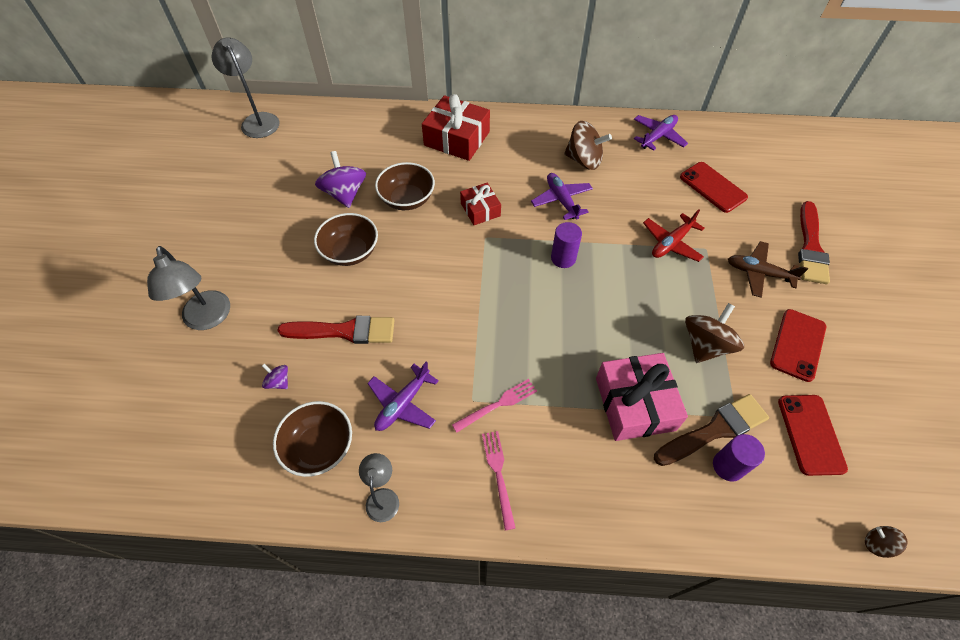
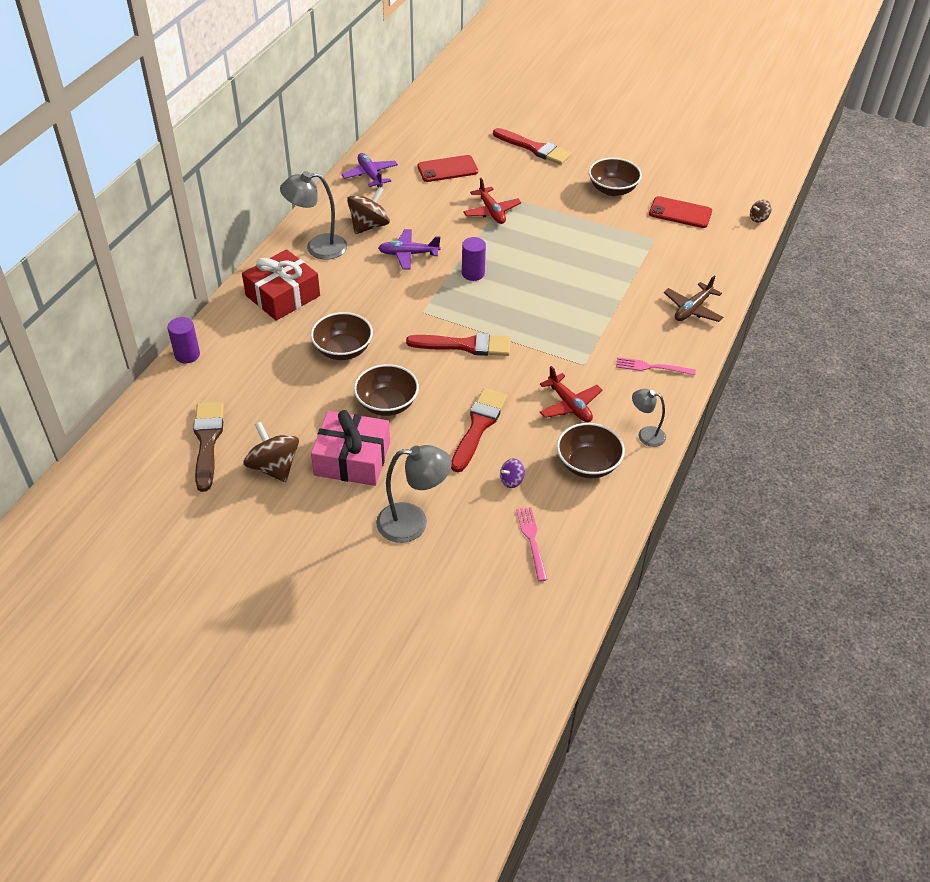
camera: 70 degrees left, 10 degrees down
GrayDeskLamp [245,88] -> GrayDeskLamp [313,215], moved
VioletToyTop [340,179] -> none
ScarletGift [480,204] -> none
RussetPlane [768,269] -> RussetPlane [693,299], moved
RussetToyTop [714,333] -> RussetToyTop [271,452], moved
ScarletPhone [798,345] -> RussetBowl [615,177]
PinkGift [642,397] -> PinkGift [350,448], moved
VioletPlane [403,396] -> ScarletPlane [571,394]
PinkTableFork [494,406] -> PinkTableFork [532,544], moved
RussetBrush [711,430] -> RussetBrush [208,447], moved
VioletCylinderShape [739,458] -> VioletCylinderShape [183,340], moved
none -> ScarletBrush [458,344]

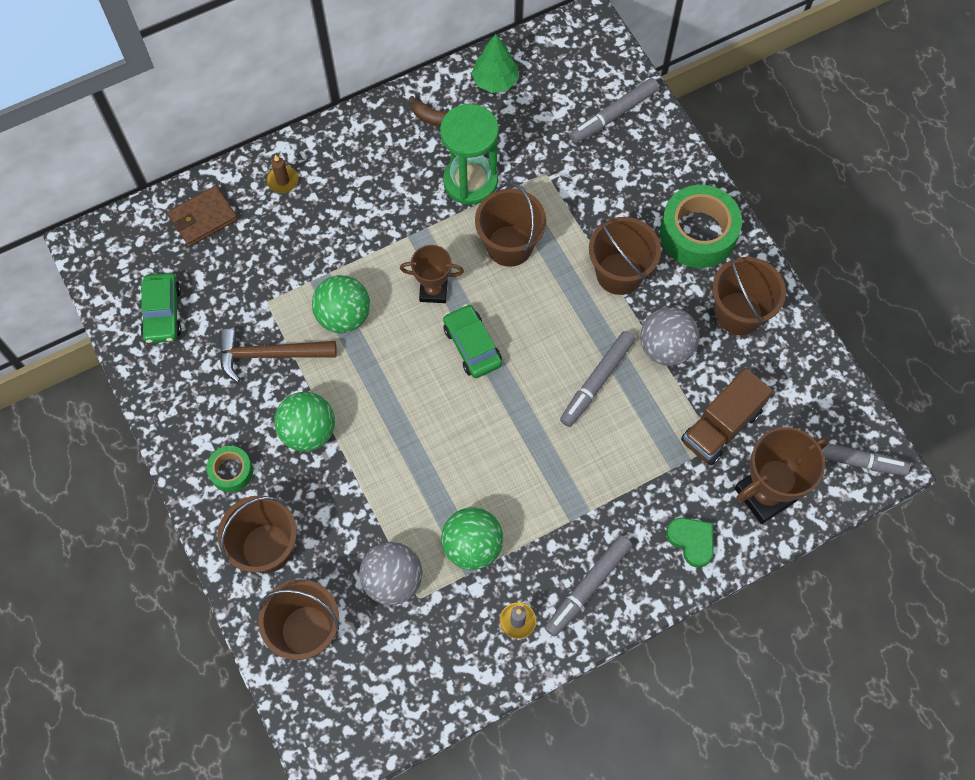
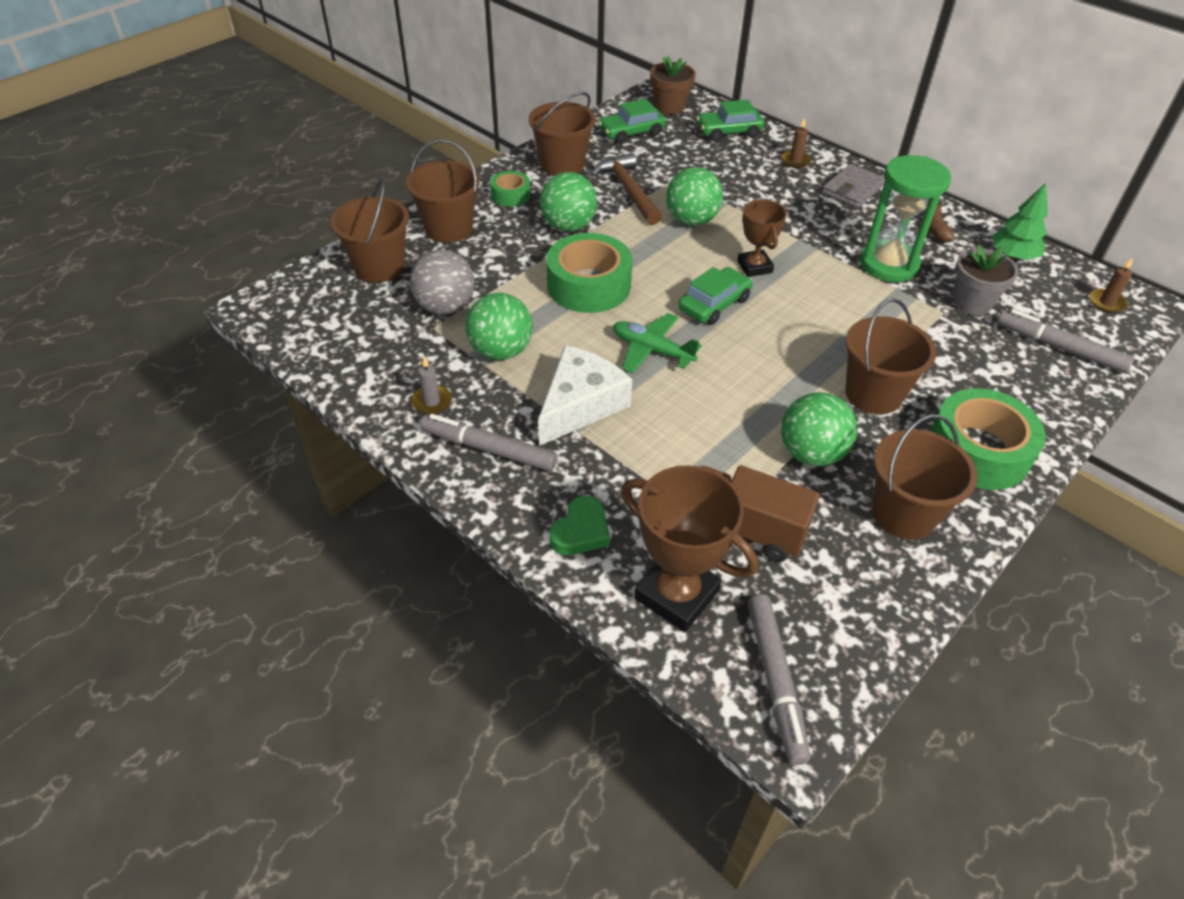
camera: 70 degrees right, 20 degrees down
RussetSandBucket [510,225] -> RussetSandBucket [562,134], moved
RussetCardWallet [203,216] -> EmeraldToyCar [731,120]
GrayPlayBall [669,336] -> EmeraldPlayBall [819,429]
GrayMarker [597,379] -> none
none -> RussetPlantPot [673,85]
none -> GrayCardWallet [853,186]
none -> EmeraldRollOfTape [589,273]
none -> GrayPlantPot [985,280]
none -> RussetCandle [1111,285]
none -> EmeraldPlane [657,343]
none -> PureWhiteCheeseWedge [585,396]

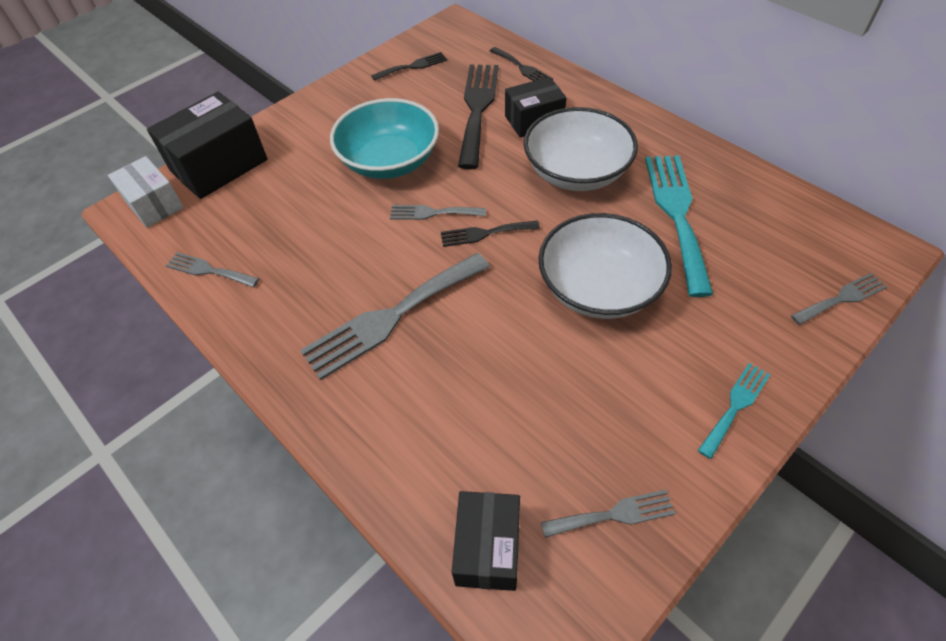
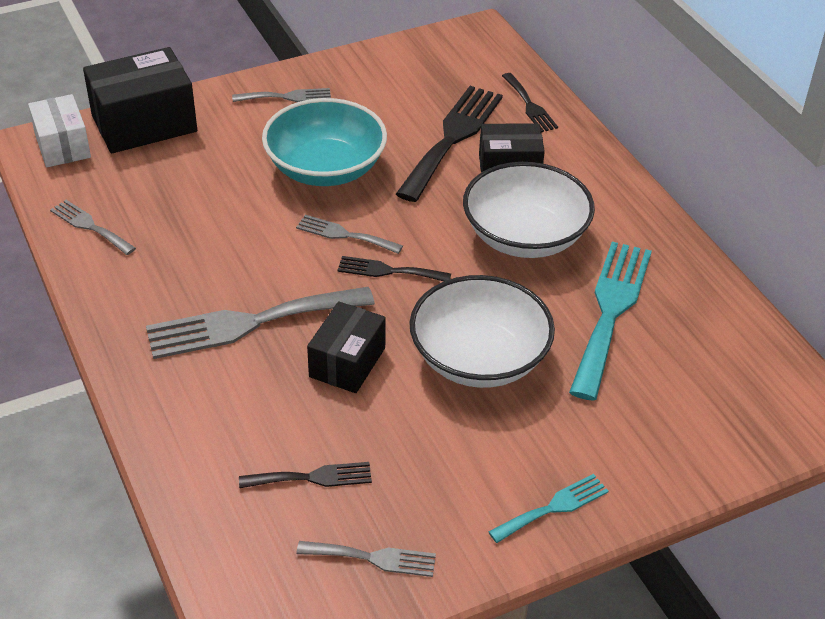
camera: 15 degrees right, 10 degrees down
BlackTableFork [409,66] -> BlackTableFork [305,475], moved
GrayTableFork [839,299] -> GrayTableFork [281,95], moved
BlackBox [486,541] -> BlackBox [346,347], moved

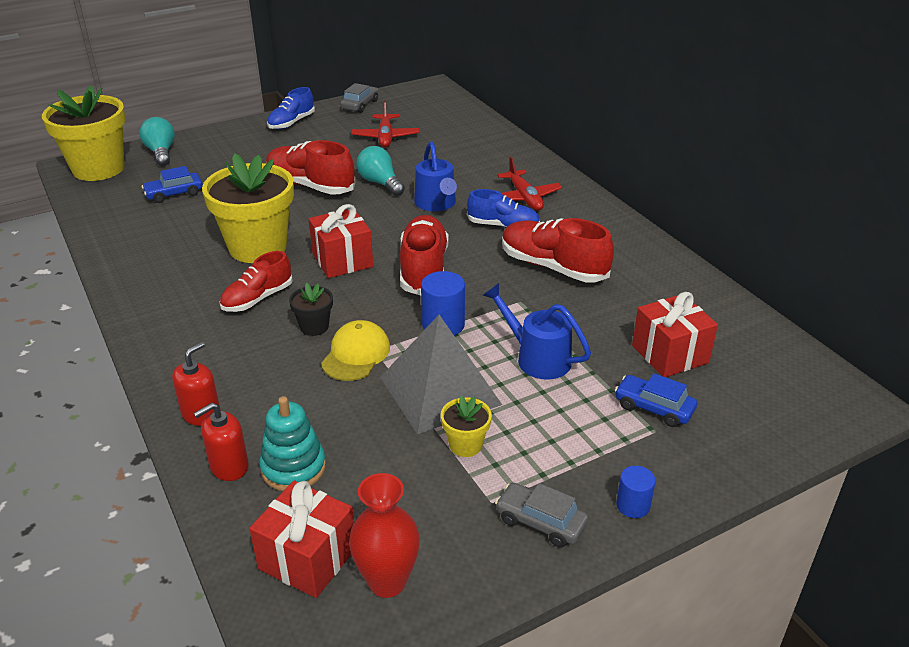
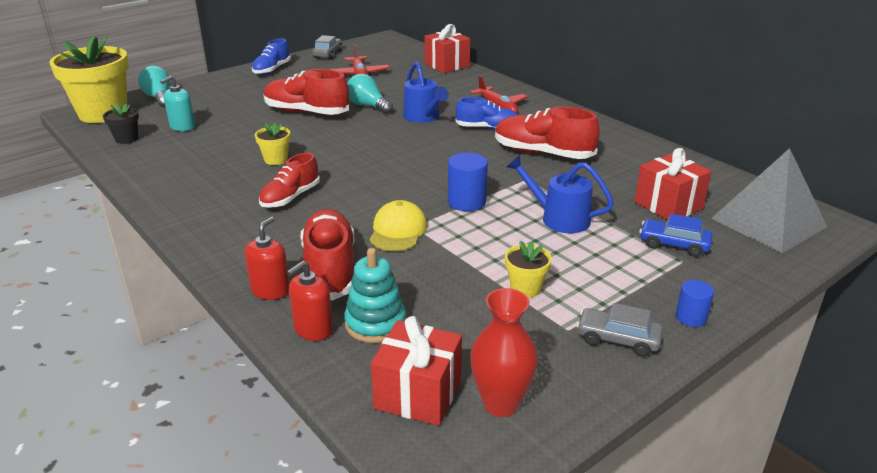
camera: 10 degrees left, 5 degrees down
YellowPlantPot [248,208] -> YellowPlantPot [273,144], x0.44
BlueToyCar [172,184] -> TurquoiseSoapDispenser [177,103]
ScarletGift [341,241] -> ScarletGift [447,48], moved
ScarletLaceUpShoe [424,255] -> ScarletLaceUpShoe [327,254], moved
BlackPlantPot [311,309] -> BlackPlantPot [121,123], moved
GrayPyramidShape [441,374] -> GrayPyramidShape [769,200], moved

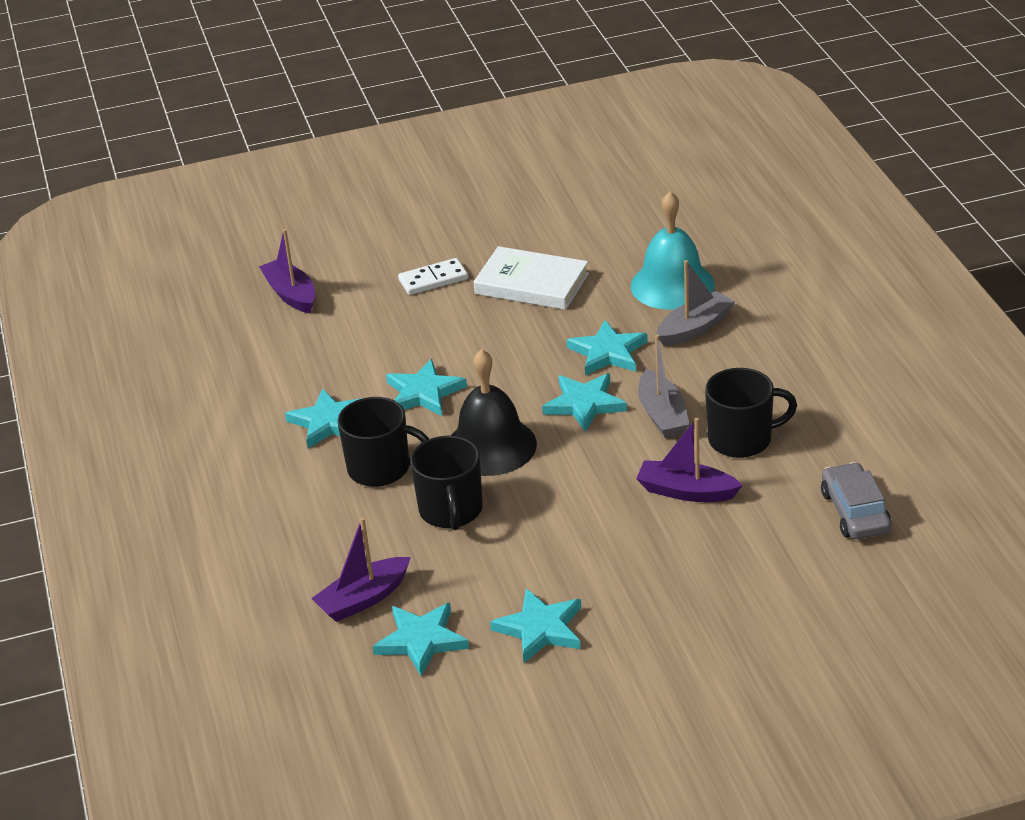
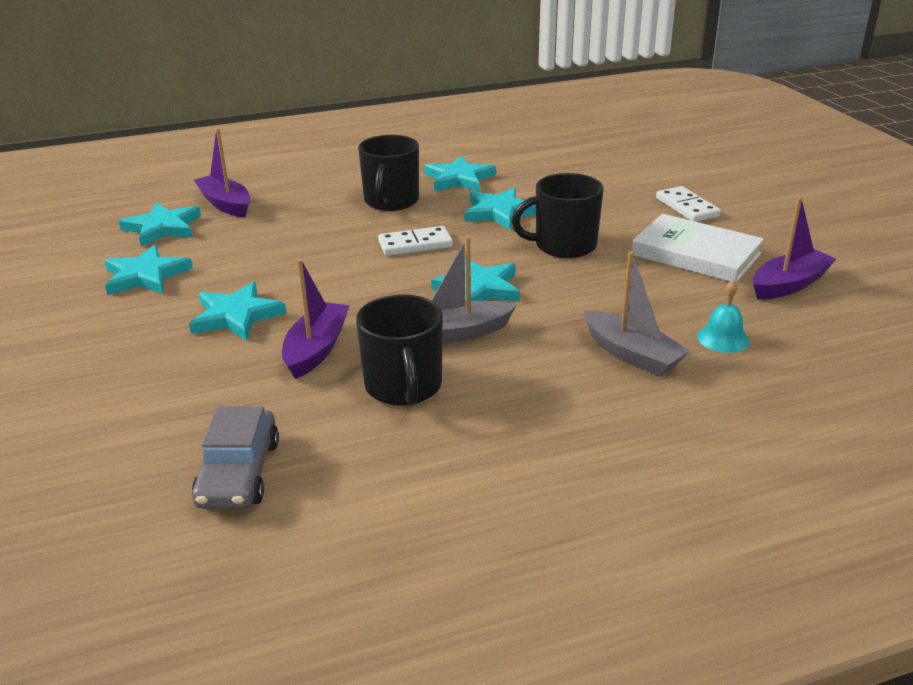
camera: 85 degrees right, 5 degrees down
TurquoiseBell [673,251] -> TurquoiseBell [723,316], x0.47
VioletBoat [287,271] -> VioletBoat [794,248], moved
PureWhiteHardback [531,278] -> PureWhiteHardback [698,248], 75 degrees counterclockwise
TurquoiseFivePointedStar [607,347] -> TurquoiseFivePointedStar [238,311], moved
BlackBell [494,412] -> PureWhiteDomino [415,241]
BlackMug [446,483] -> BlackMug [557,215], moved
GrayToyCar [856,500] -> GrayToyCar [235,458], 105 degrees clockwise

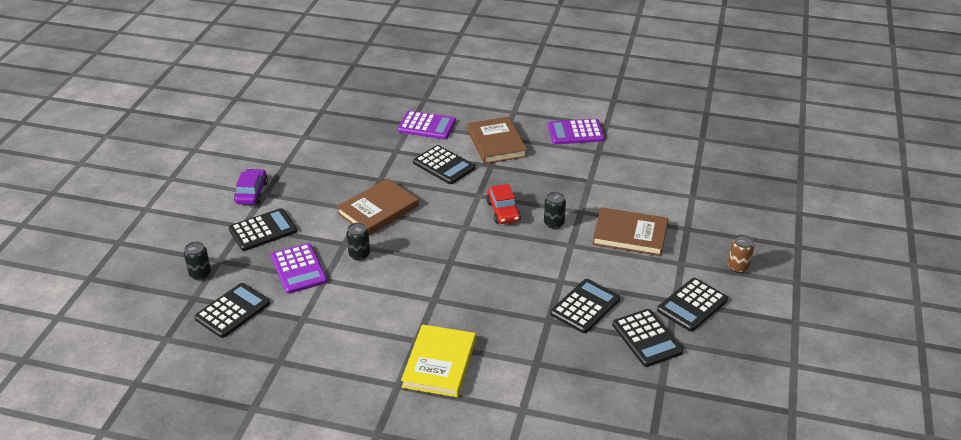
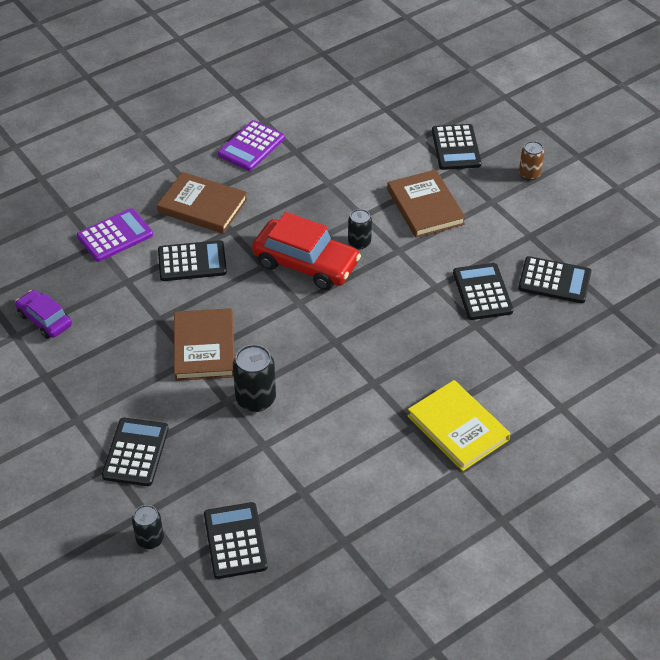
camera: 50 degrees left, 10 degrees up
VioletToyCar [251,187] -> VioletToyCar [43,314], moved
ScarletToyCar [504,204] -> ScarletToyCar [306,251], x1.74
RussetHardback [630,231] -> RussetHardback [426,204], 75 degrees counterclockwise
BlackSodaCan [358,241] -> BlackSodaCan [254,378], x1.57
VioletAddingMachine [299,268] -> none
BlackAddingMachine [692,304] -> BlackAddingMachine [456,147], moved

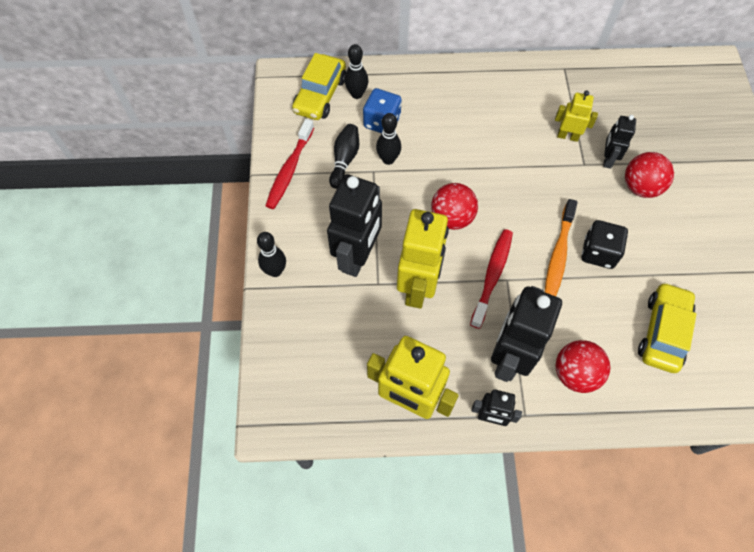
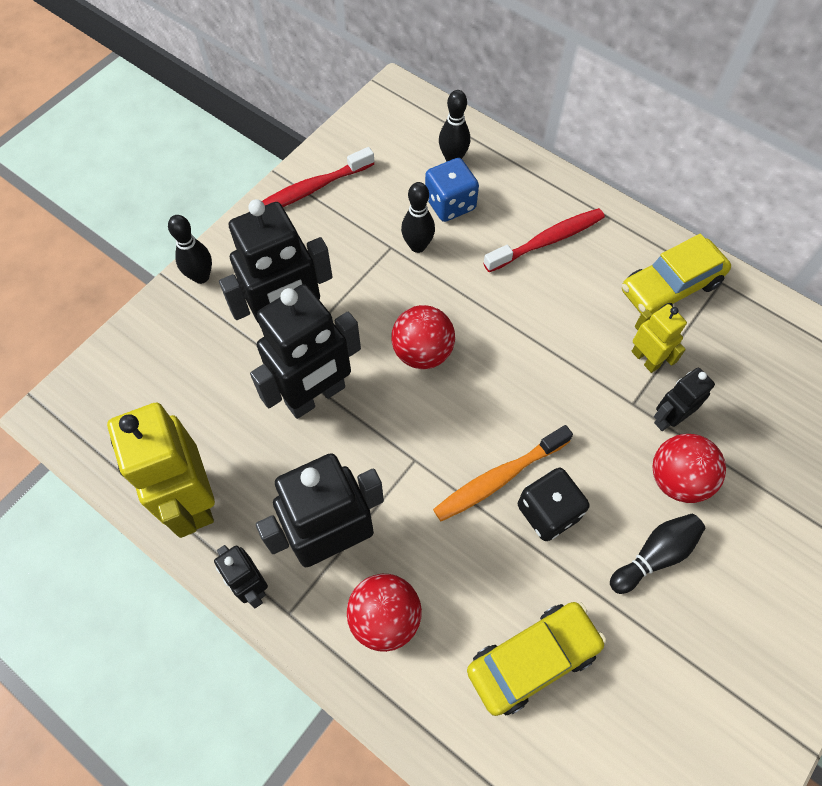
camera: 40 degrees right, 0 degrees up
YellowToyCar [319,86] -> YellowToyCar [676,274], moved
BlackSkittle [344,156] -> BlackSkittle [657,554], moved
YellowRobot [423,259] -> BlackRobot [305,351]
ScarletToothbrush [491,279] -> ScarletToothbrush [544,240], moved

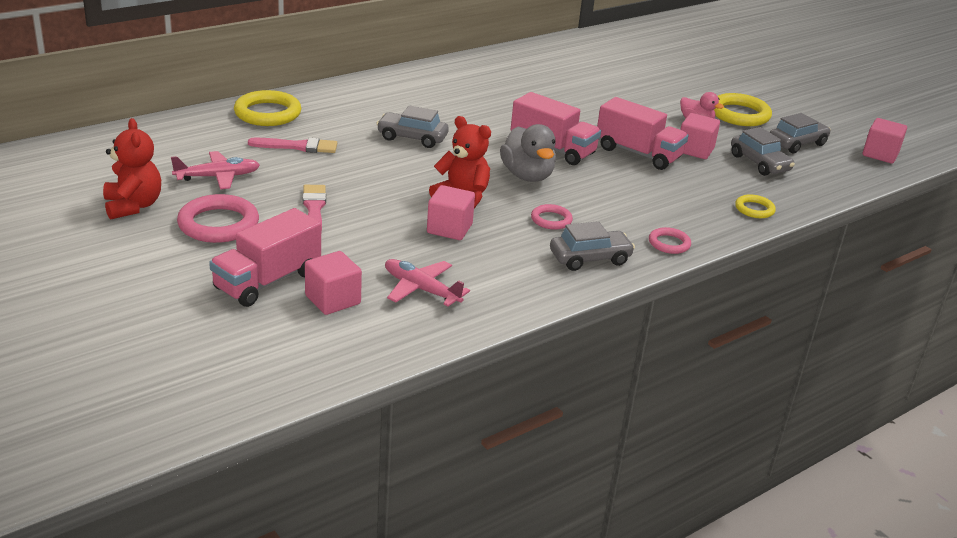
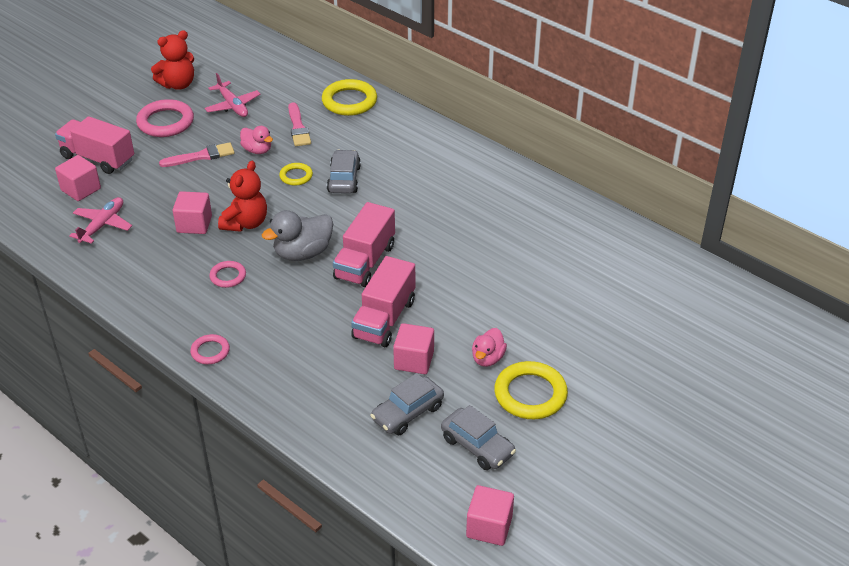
camera: 80 degrees right, 10 degrees up
YellowRing [755,206] -> YellowRing [296,174], moved
GrayToyCar [592,246] -> none
none -> PinkToyDuck [256,140]

